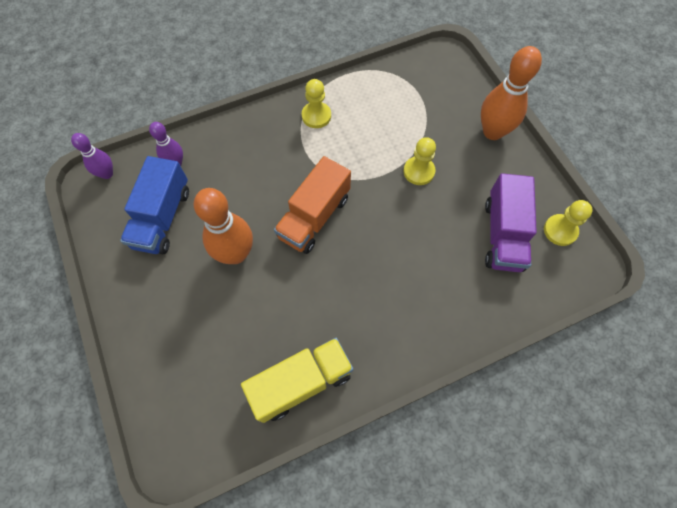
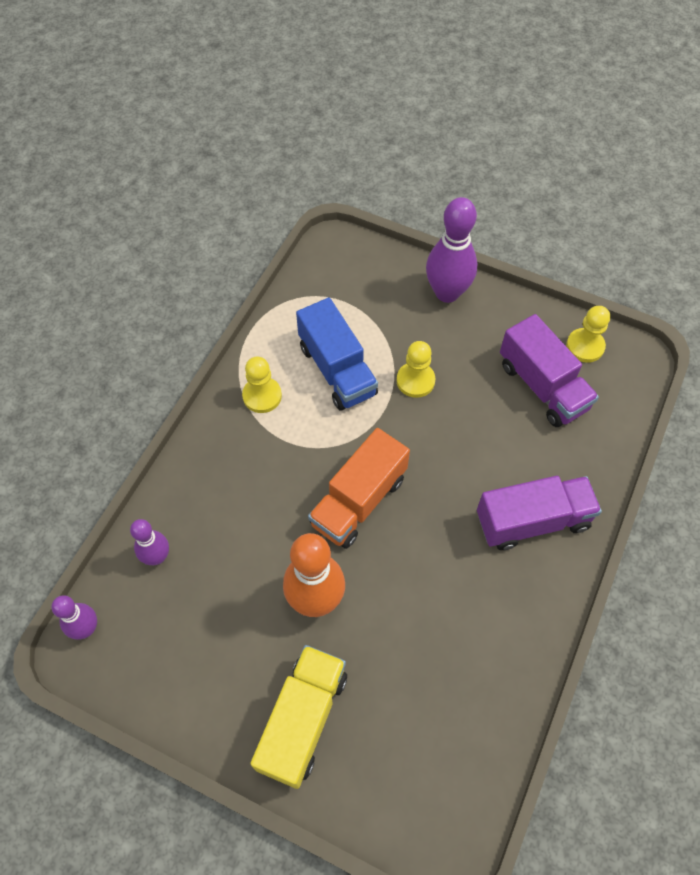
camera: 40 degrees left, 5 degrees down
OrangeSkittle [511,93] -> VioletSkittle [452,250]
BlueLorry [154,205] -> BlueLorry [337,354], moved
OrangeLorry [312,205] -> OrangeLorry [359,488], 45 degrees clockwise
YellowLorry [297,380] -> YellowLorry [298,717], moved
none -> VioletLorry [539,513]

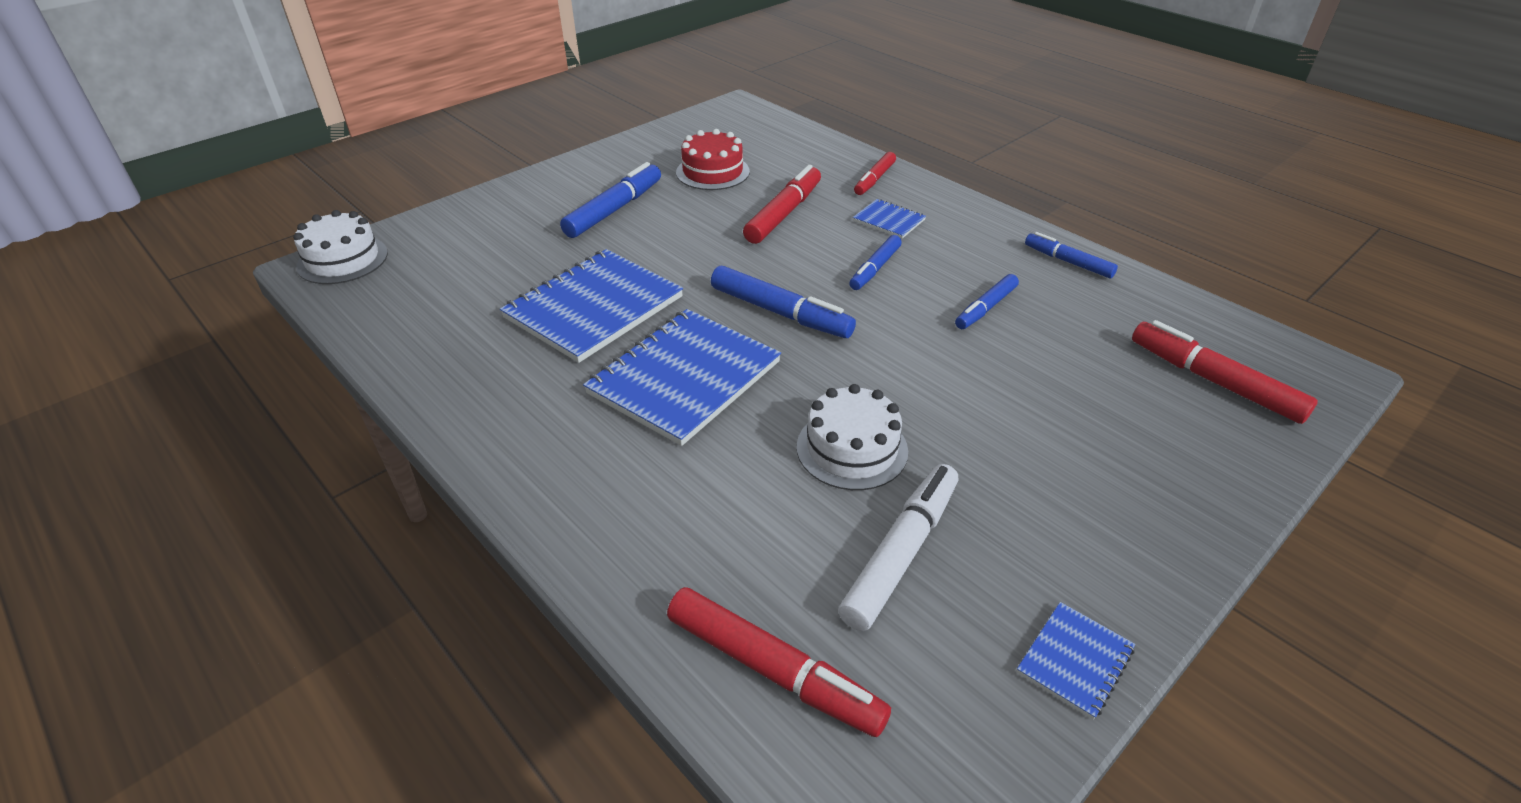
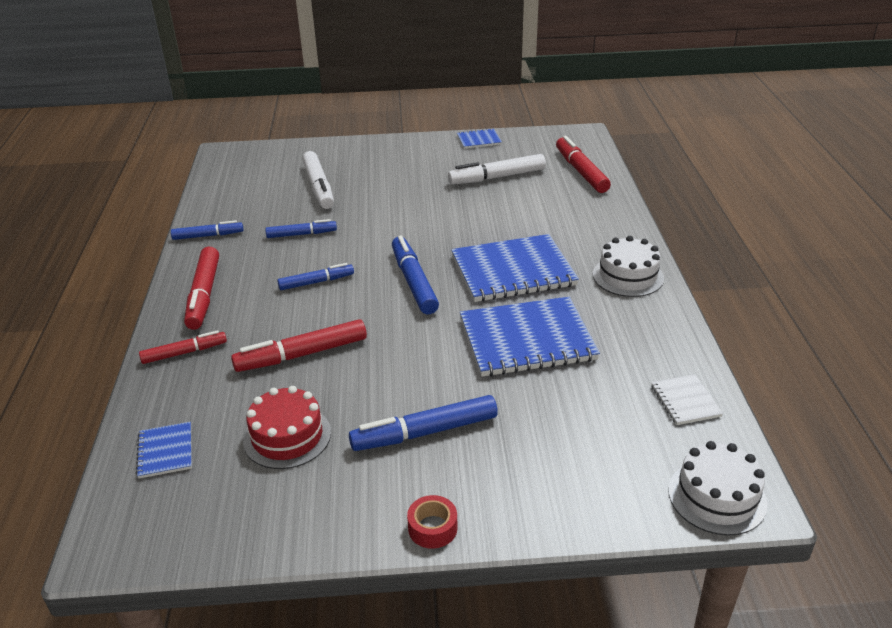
camera: 140 degrees left, 5 degrees down
BlueNotebook [889,219] -> BlueNotebook [164,450], moved
BlueMarker [1071,255] -> BlueMarker [207,230], 90 degrees counterclockwise
ScarletMarker [1225,372] -> ScarletMarker [201,288], moved
PureWhiteGateau [852,437] -> PureWhiteGateau [628,266], moved
none -> PureWhiteMarker [318,180]
none -> PureWhiteNotebook [687,399]
none -> ScarletRollOfTape [432,522]

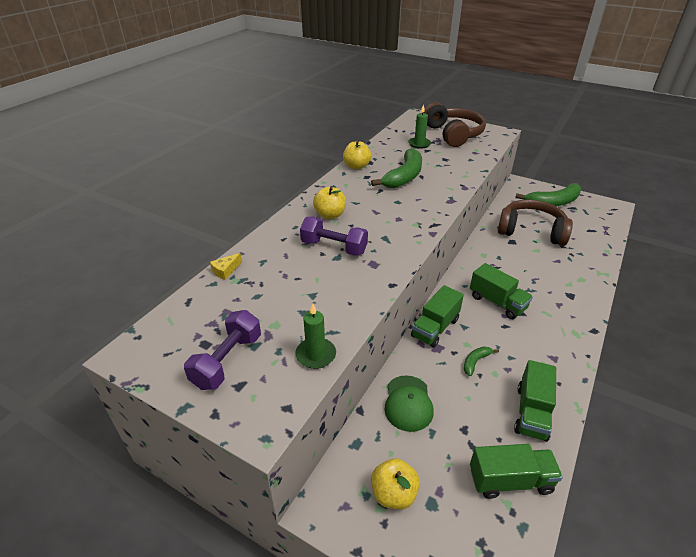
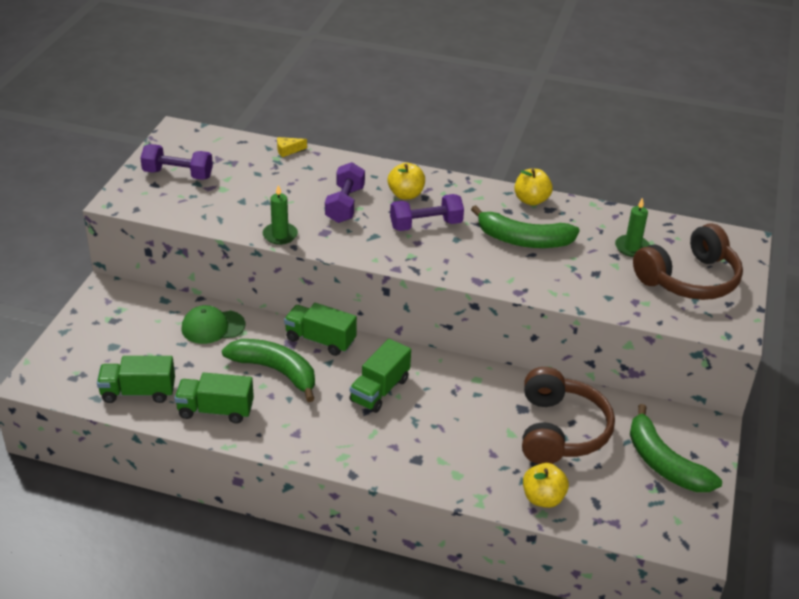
camera: 75 degrees right, 0 degrees up
YellowCheeseWedge [226,266] -> YellowCheeseWedge [292,147], 45 degrees counterclockwise
EmeraldCandle [315,336] -> EmeraldCandle [280,215], moved
EmeraldToyBanana [481,361] -> EmeraldToyBanana [268,370], x2.18
EmeraldLorry [516,471] -> EmeraldLorry [136,379], 105 degrees clockwise
YellowApple [395,484] -> YellowApple [546,485], moved
none -> VioletDumbbell [427,212]

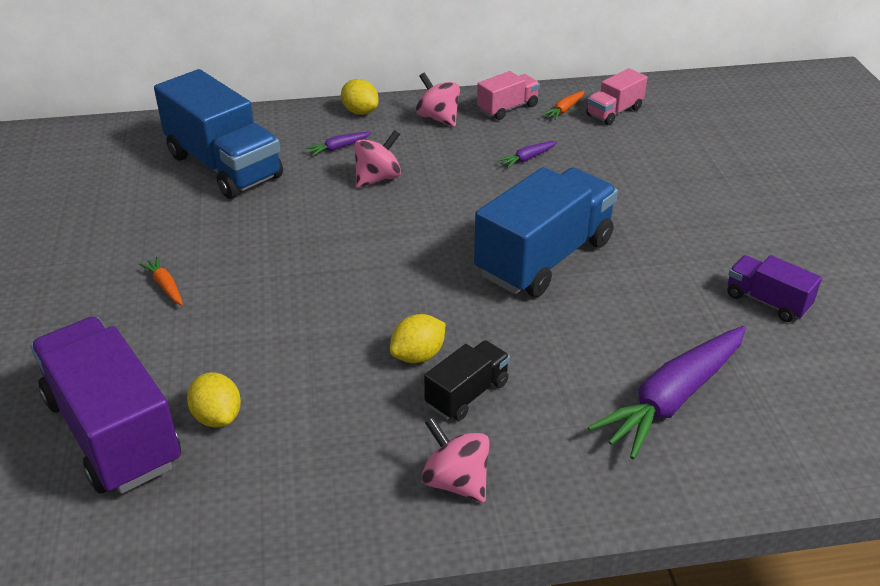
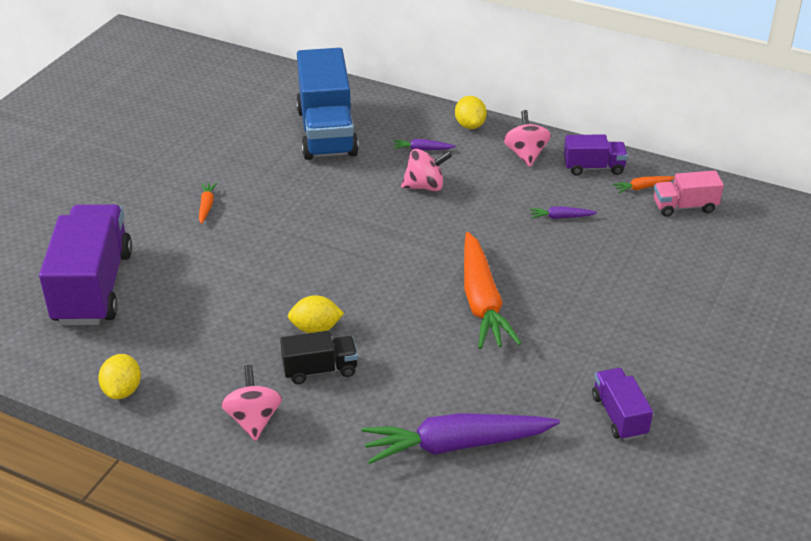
camera: 35 degrees right, 0 degrees up
PinkLorry [508,95] -> VioletLorry [596,155]
BlueLorry [546,232] -> OrangeCarrot [492,290]
YellowToyLemon [214,400] -> YellowToyLemon [119,376], moved

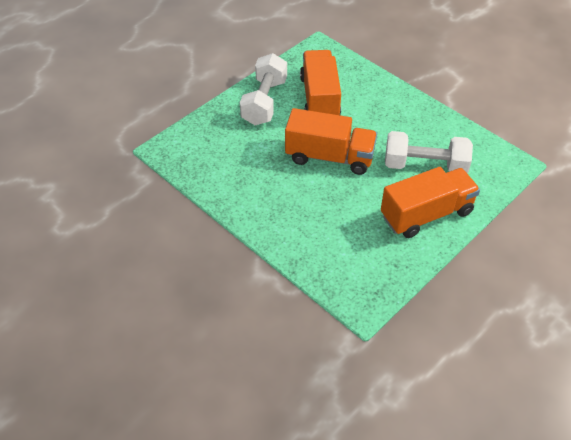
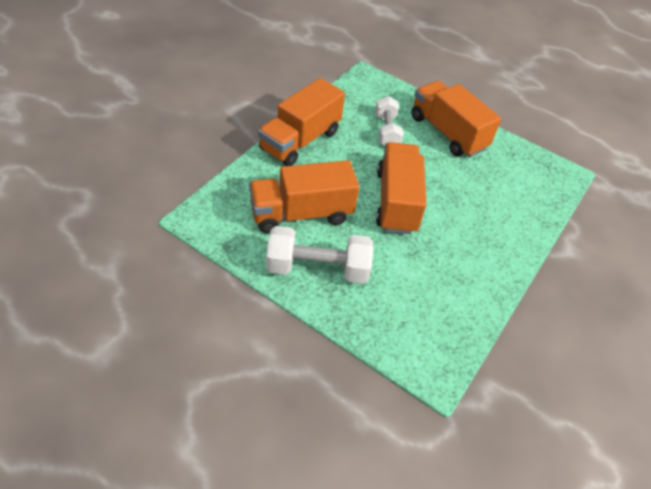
camera: 105 degrees left, 0 degrees up
PureWhiteDumbbell [429,152] -> PureWhiteDumbbell [389,121], x0.67
none -> OrangeLorry [301,122]

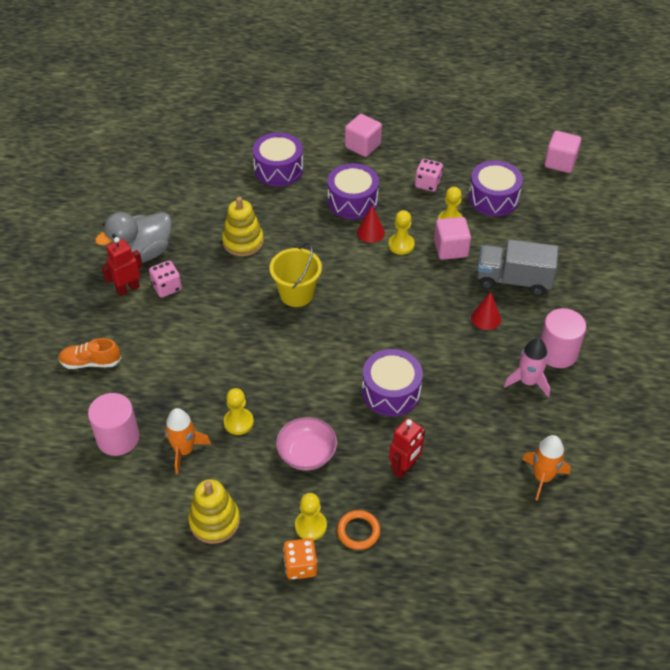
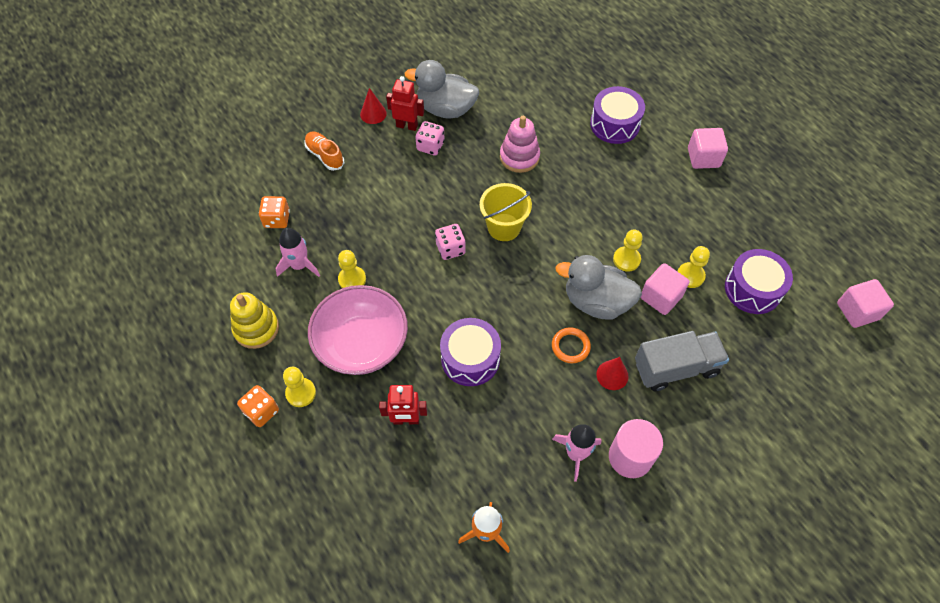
camera: 50 degrees right, 10 degrees up
PinkDice [429,175] -> PinkDice [450,242], moved
VioletSnareDrum [353,191] -> none
YellowRingStacker [243,226] -> PinkRingStacker [520,144]
ScarletConeShape [371,224] -> ScarletConeShape [373,106], moved
GrayLorry [518,267] -> GrayLorry [682,361], 105 degrees clockwise
PinkCylinderShape [113,424] -> OrangeDice [274,212]
OrangeSpaceship [187,441] -> PinkSpaceship [297,252]
PinkBowl [306,444] -> PinkBowl [358,330], x1.68
OrangeRing [358,530] -> OrangeRing [571,345], moved
none -> GrayToyDuck [598,287]

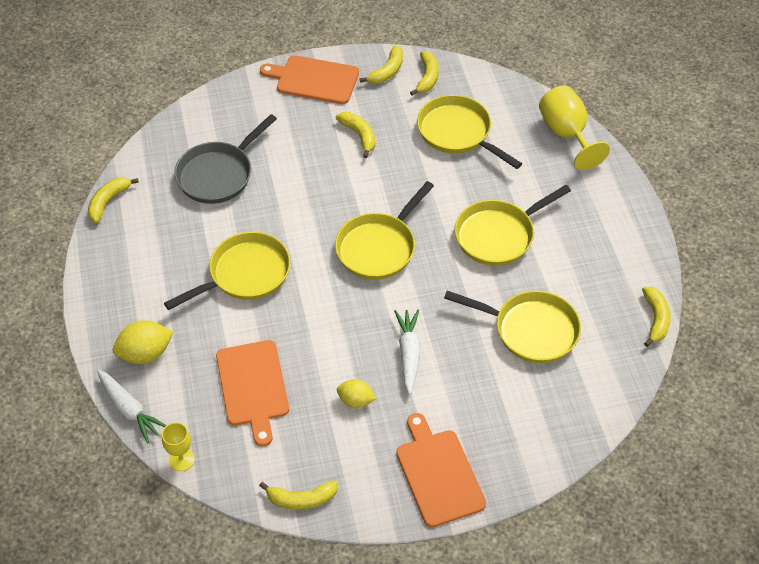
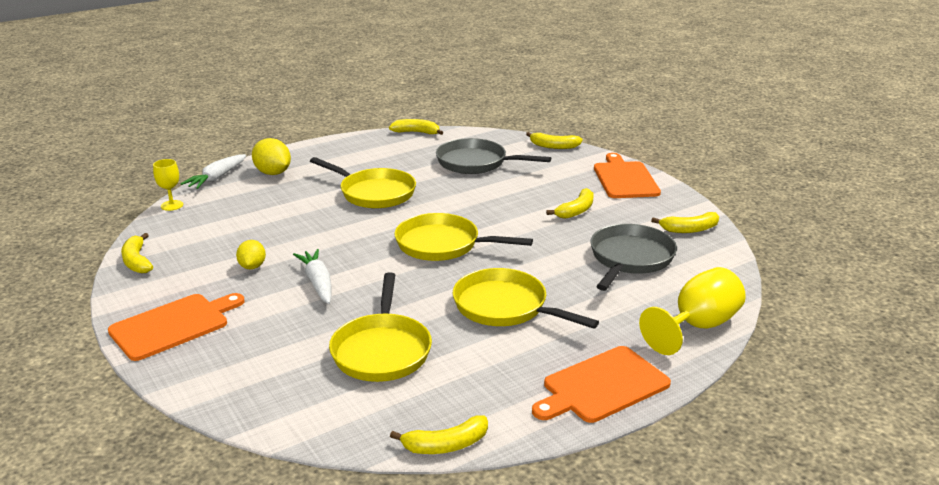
camera: 70 degrees right, 25 degrees down
YellowToyBanana [381,65] -> YellowToyBanana [554,140], moved
YellowFryingPan [469,132] -> GrayFryingPan [634,257]
PureWhiteCarrot [407,352] -> PureWhiteCarrot [312,276], 90 degrees counterclockwise
OrangeCuttingBoard [252,393] -> OrangeCuttingBoard [601,384], moved

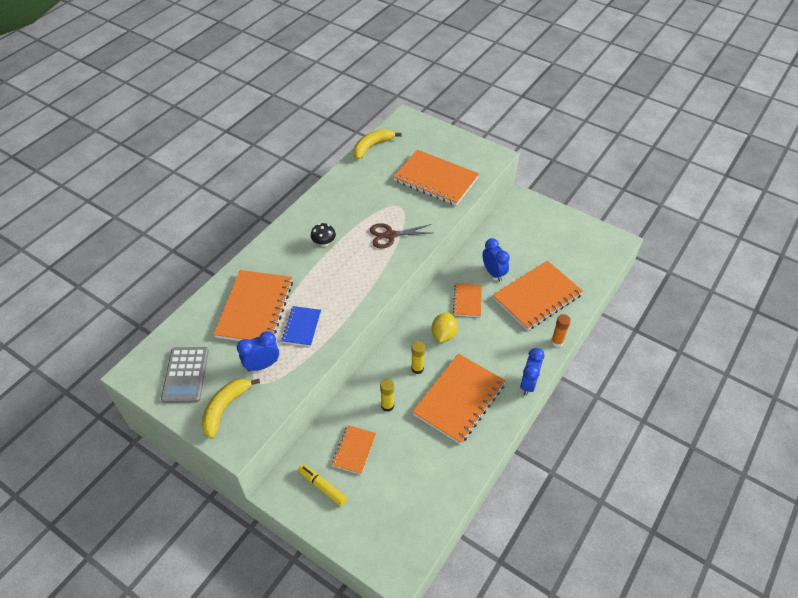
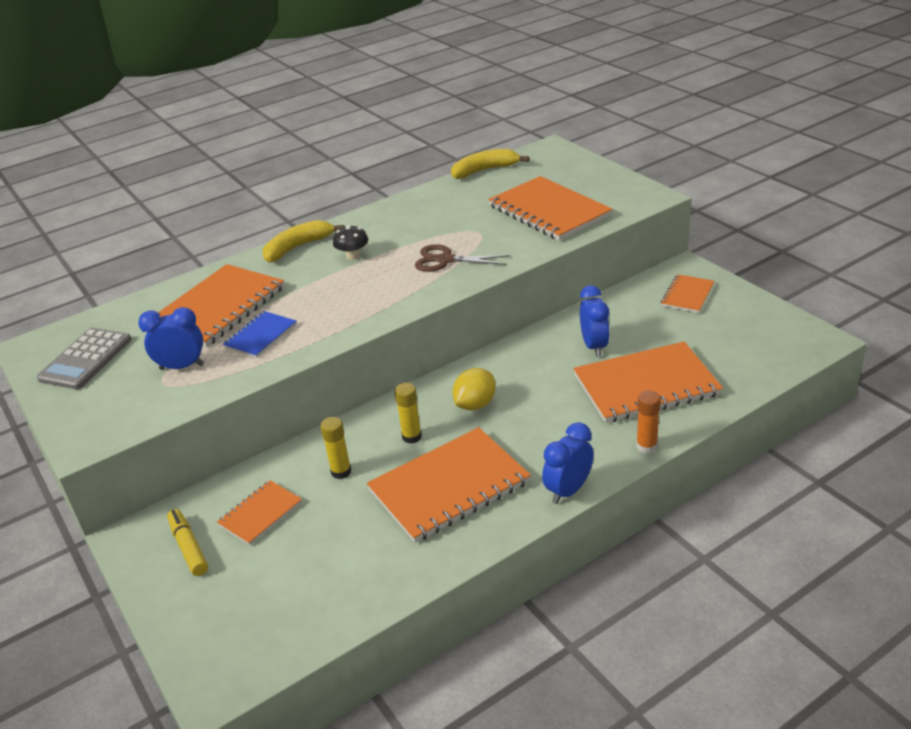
camera: 25 degrees right, 15 degrees down
OrangeNotebook [467,300] -> OrangeNotebook [687,293], moved
YellowToyBanana [231,408] -> YellowToyBanana [304,241], moved

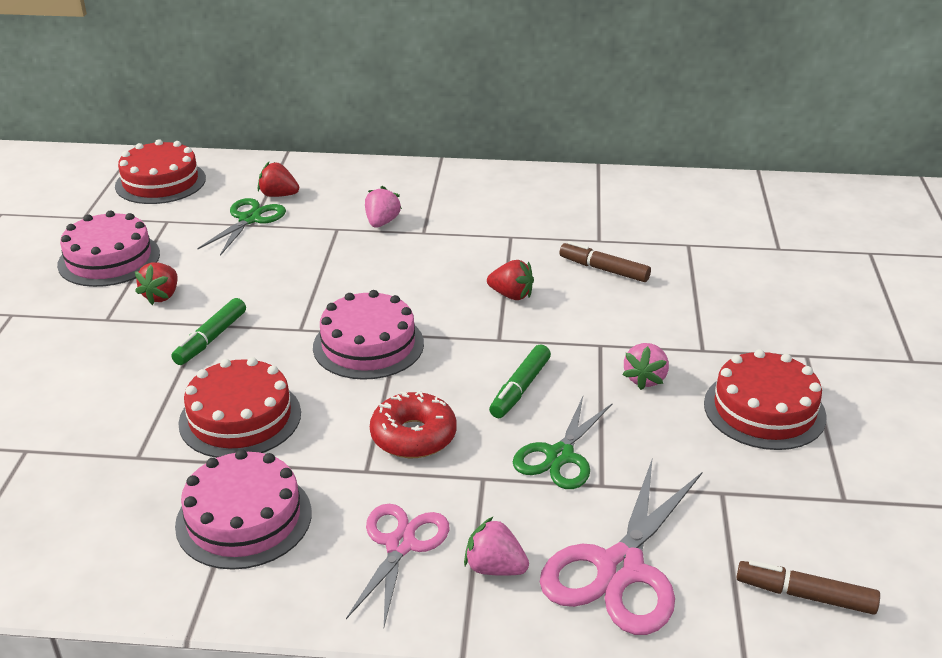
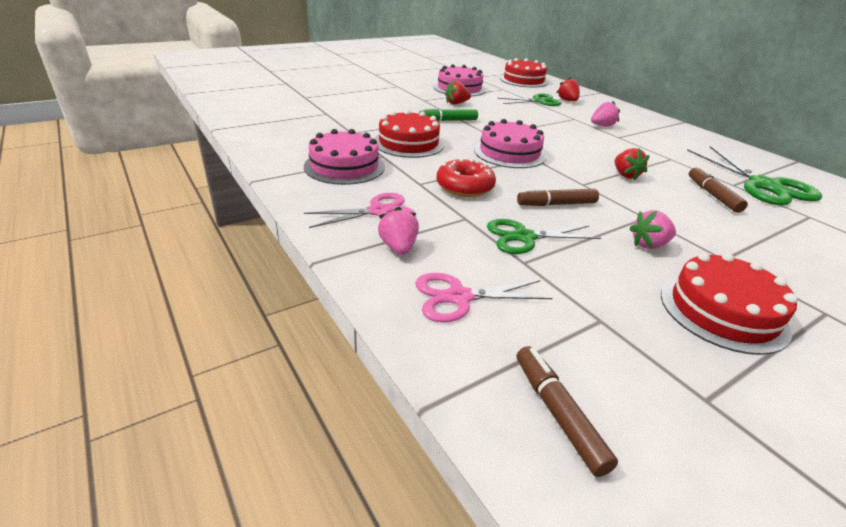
camera: 50 degrees right, 0 degrees up
EmeraldMarker [520,381] -> RussetMarker [558,197]
PinkPairOfScissors [621,546] -> PinkPairOfScissors [483,298], x0.66
none -> EmeraldPairOfScissors [754,175]

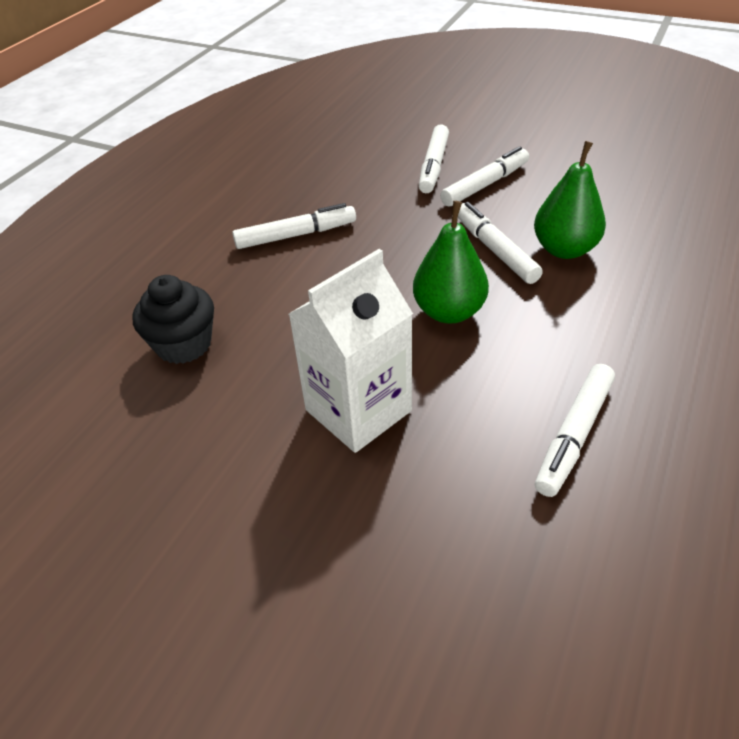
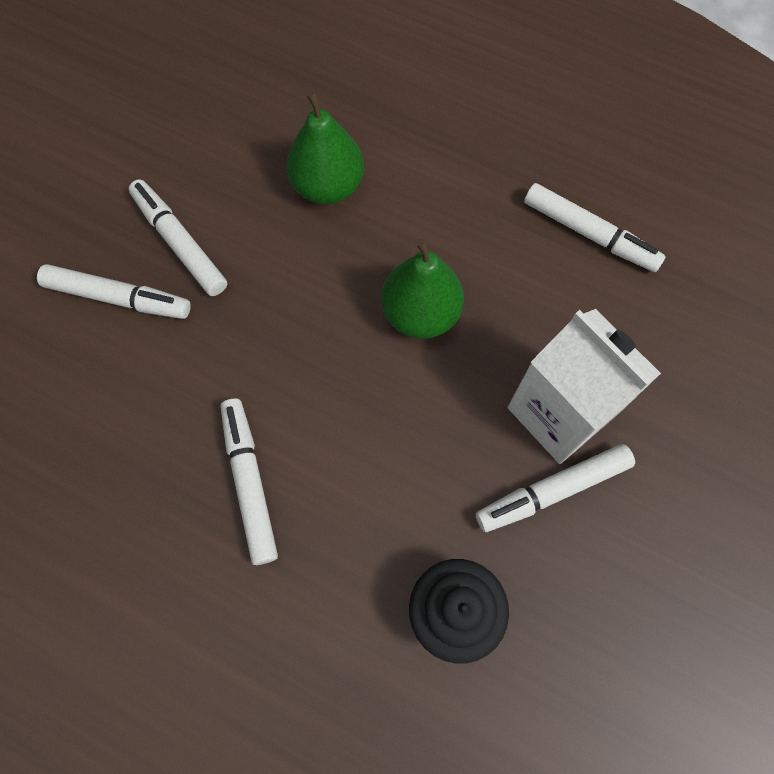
camera: 90 degrees left, 25 degrees up
PureWhiteMarker [500,243] -> PureWhiteMarker [555,488], moved

